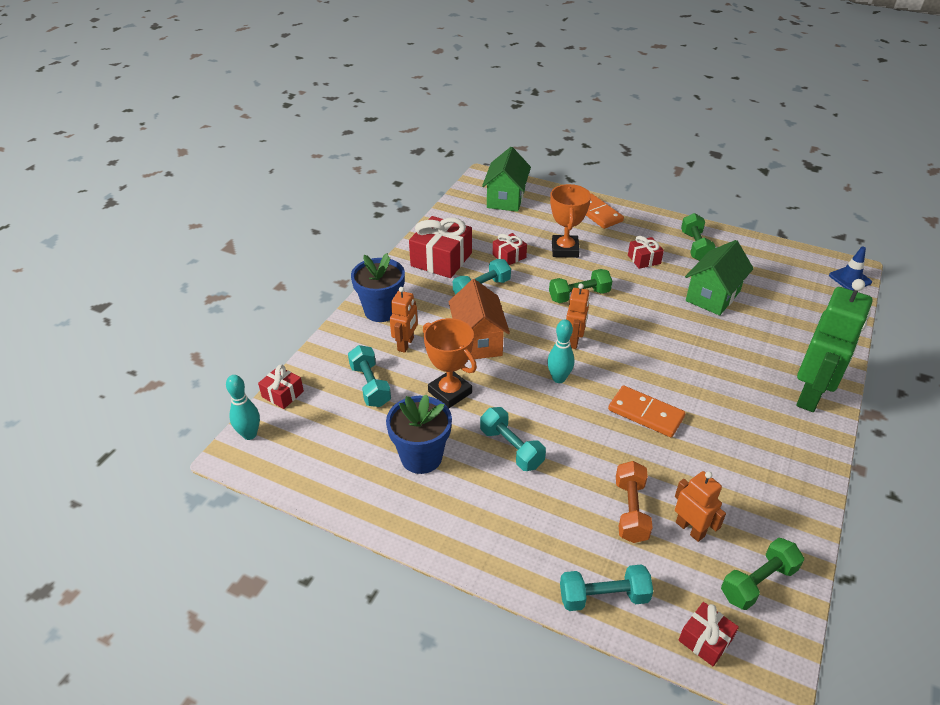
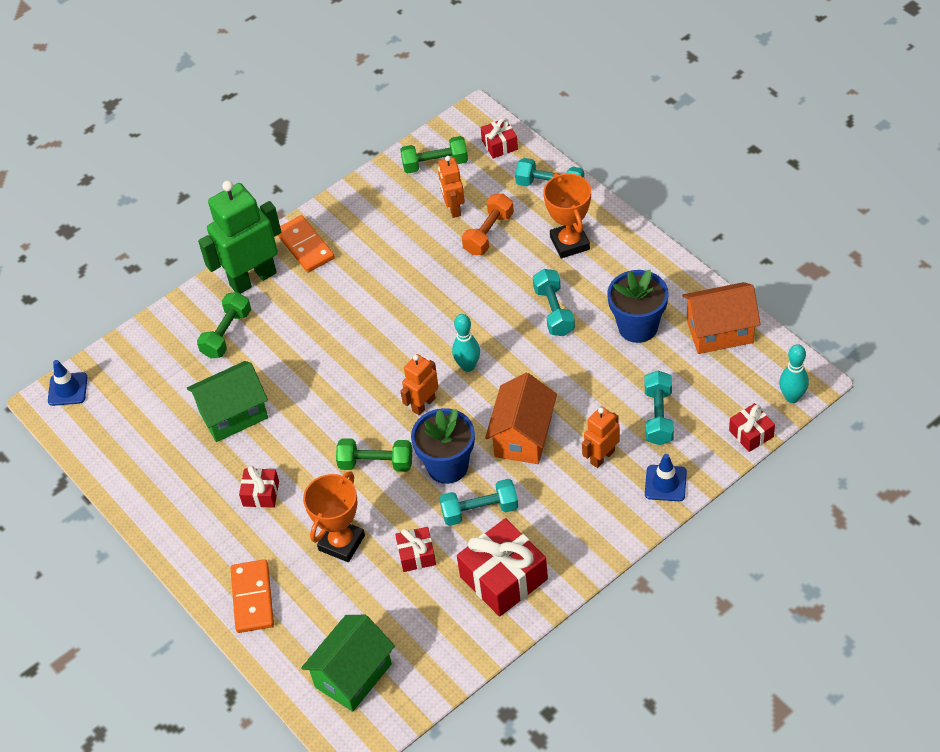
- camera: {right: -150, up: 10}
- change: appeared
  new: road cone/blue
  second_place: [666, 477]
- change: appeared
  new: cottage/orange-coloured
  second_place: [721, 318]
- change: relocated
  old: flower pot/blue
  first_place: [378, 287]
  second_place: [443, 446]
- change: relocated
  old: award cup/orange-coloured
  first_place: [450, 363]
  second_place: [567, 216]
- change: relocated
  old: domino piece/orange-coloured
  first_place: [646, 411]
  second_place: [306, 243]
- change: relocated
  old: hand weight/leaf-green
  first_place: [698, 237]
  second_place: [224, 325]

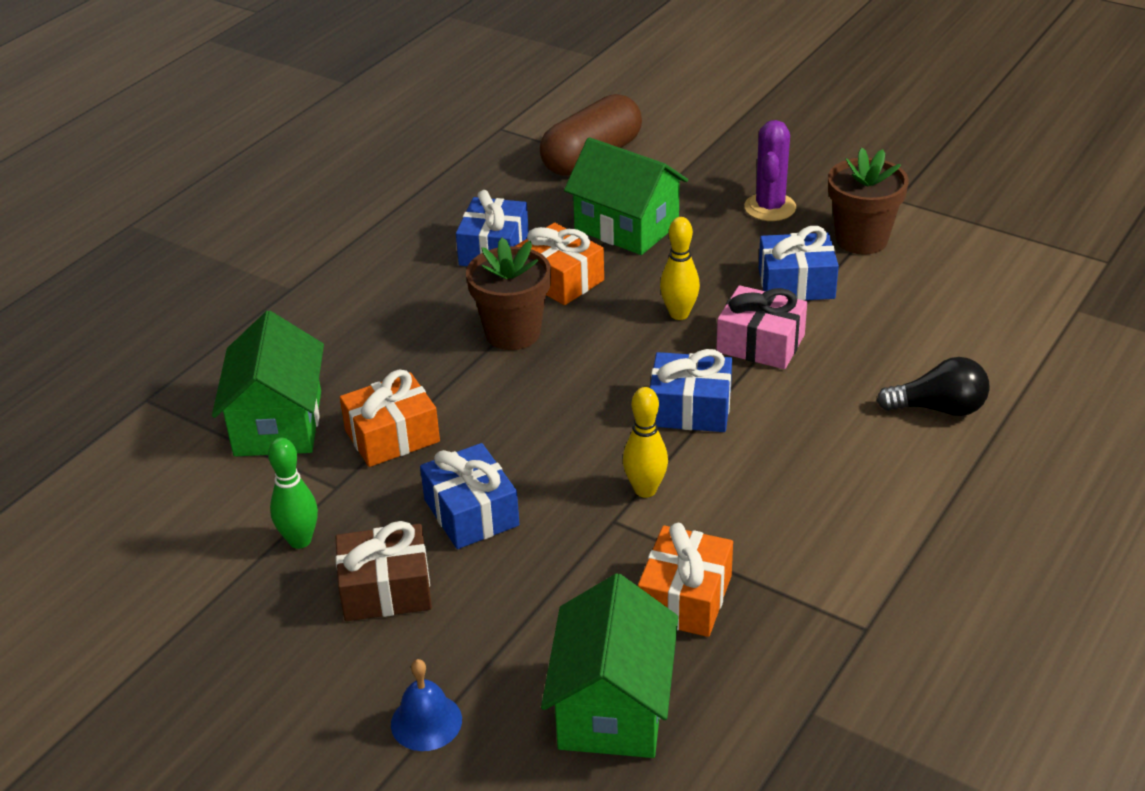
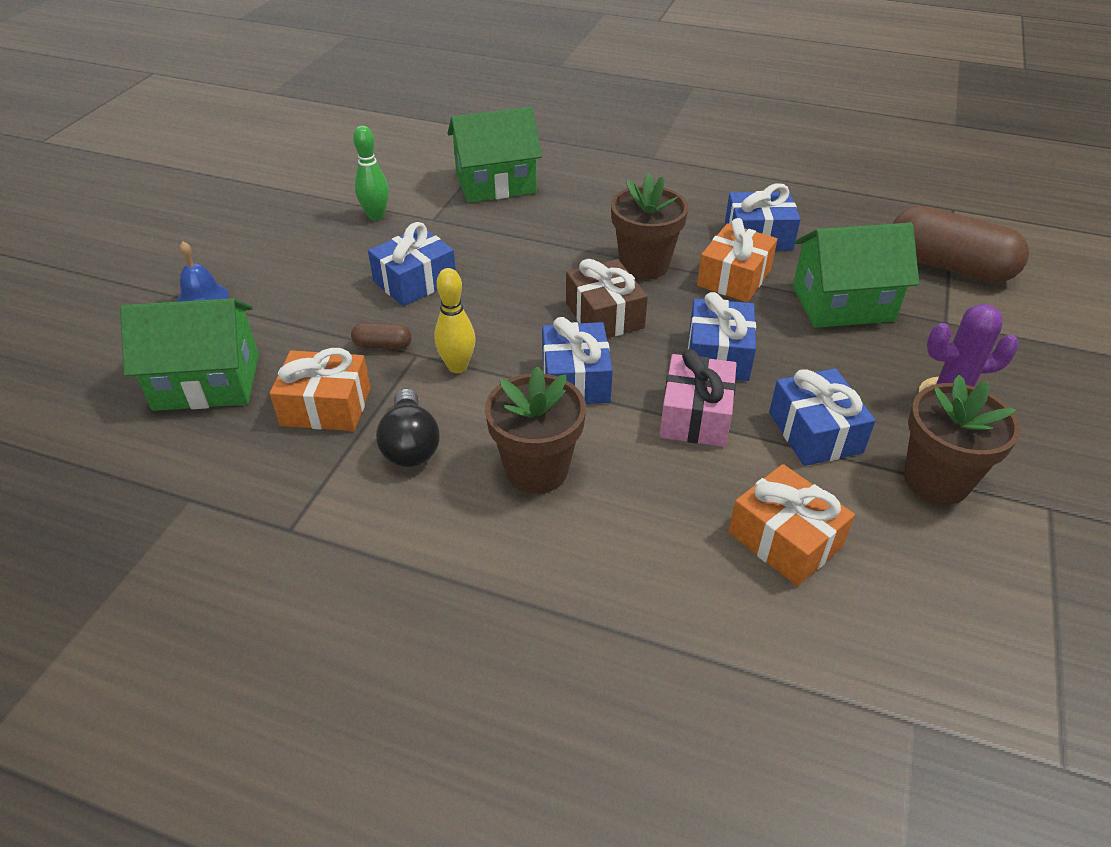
- camera: {right: 75, up: 5}
- change: appeared
  new: pill/dark brown
  second_place: [381, 336]
- change: appeared
  new: flower pot/dark brown
  second_place: [535, 430]
- change: relocated
  old: present/dark brown
  first_place: [384, 571]
  second_place: [607, 298]
- change: relocated
  old: present/orange-coloured
  first_place: [390, 418]
  second_place: [791, 525]
- change: relocated
  old: light bulb/ebony
  first_place: [933, 386]
  second_place: [407, 427]
- change: exchanged
  old: skittle/bright yellow
  new: present/blue
  first_place: [680, 268]
  second_place: [722, 336]
- change: spun
  old: cottage/leaf-green
  first_place: [626, 196]
  second_place: [856, 275]
  degrees: 60

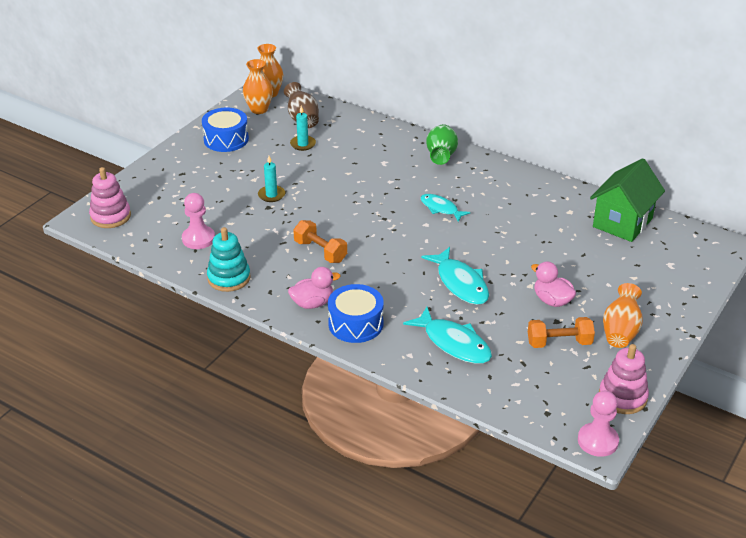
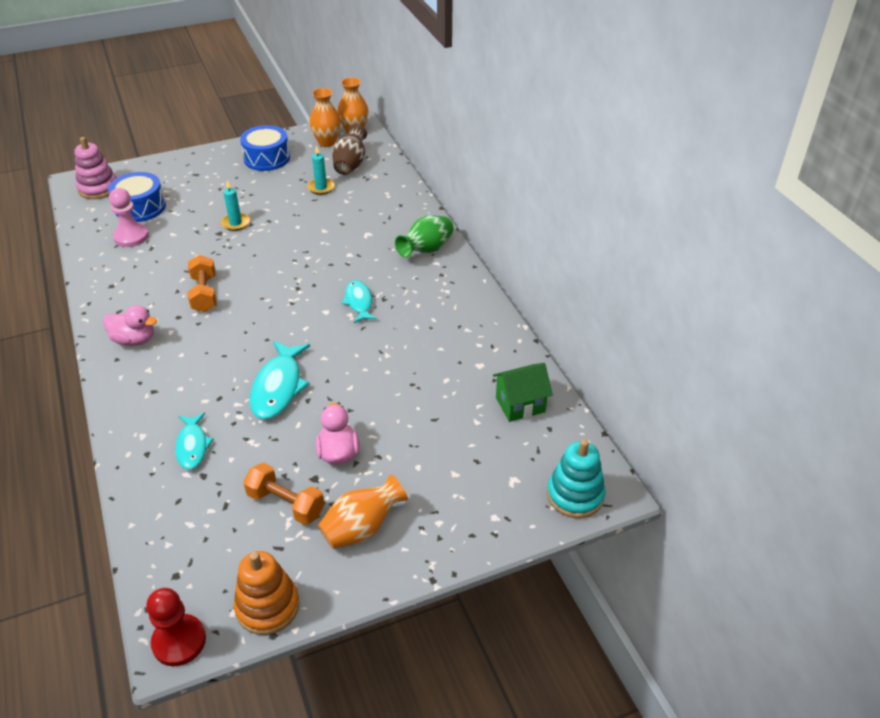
- camera: {right: 35, up: 5}
- change: relocated
  old: ring stacker/turquoise
  first_place: [228, 259]
  second_place: [576, 478]
- change: relocated
  old: snare drum/blue
  first_place: [356, 313]
  second_place: [137, 197]
- change: colour
  old: game pawn/pink
  new: game pawn/red
  first_place: [598, 424]
  second_place: [176, 627]
- change: colour
  old: ring stacker/pink
  new: ring stacker/orange-coloured
  first_place: [624, 379]
  second_place: [267, 593]
- change: size
  old: toy fish/turquoise
  first_place: [447, 335]
  second_place: [194, 441]
  factor: 0.64
- change: size
  old: cottage/leaf-green
  first_place: [627, 200]
  second_place: [523, 392]
  factor: 0.64

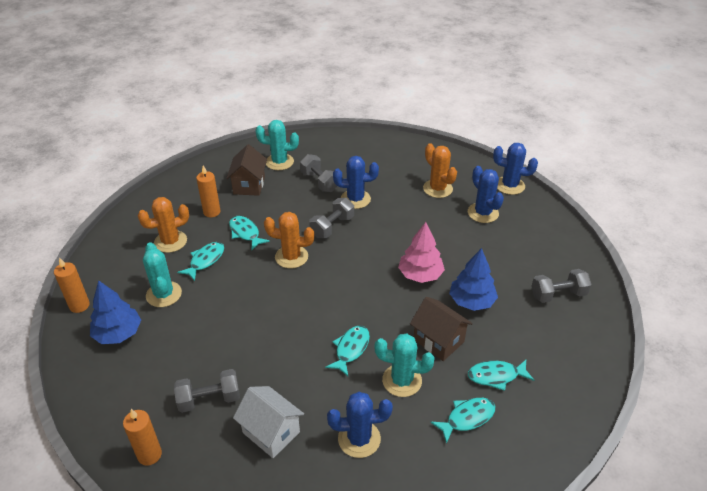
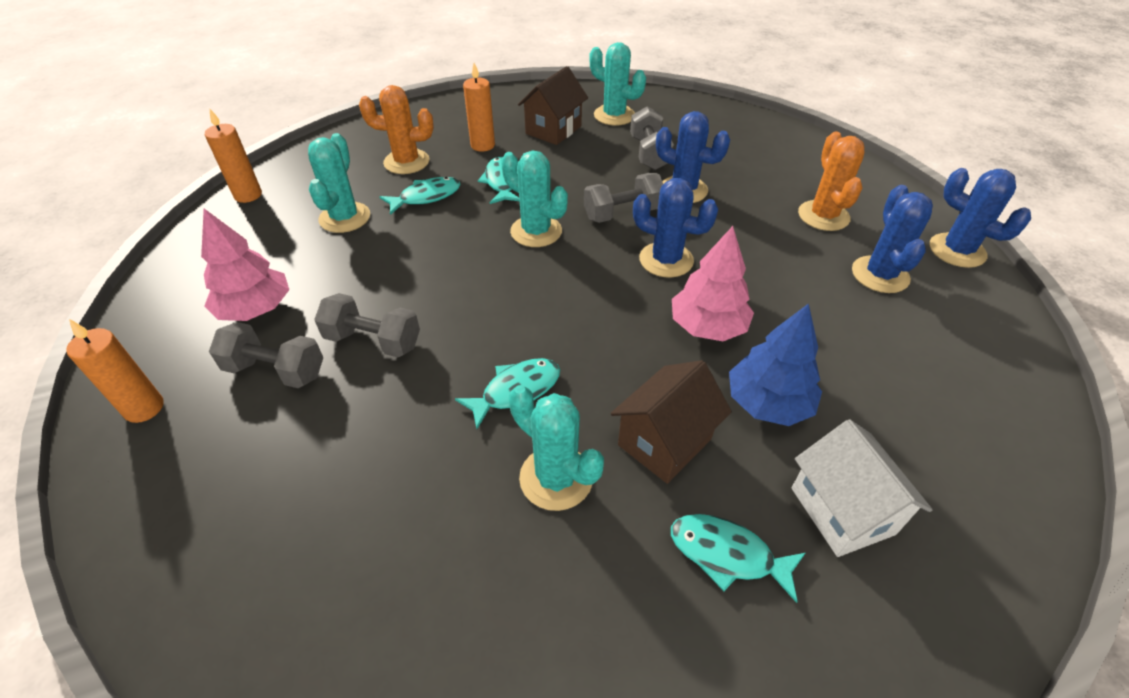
- camera: {right: 30, up: 5}
- change: missing
  old: tree/blue
  first_place: [115, 312]
- change: missing
  old: toy fish/turquoise
  first_place: [462, 421]
- change: appeared
  new: tree/pink
  second_place: [245, 265]
- change: relocated
  old: cottage/snow-white
  first_place: [268, 422]
  second_place: [862, 488]
- change: relocated
  old: saguaro cactus/blue
  first_place: [360, 425]
  second_place: [675, 228]
- change: relocated
  old: hand weight/ash-grey
  first_place: [561, 286]
  second_place: [367, 325]
- change: colour
  old: saguaro cactus/orange-coloured
  new: saguaro cactus/turquoise
  first_place: [289, 240]
  second_place: [534, 198]
- change: spun
  old: cottage/dark brown
  first_place: [441, 329]
  second_place: [671, 422]
  degrees: 60

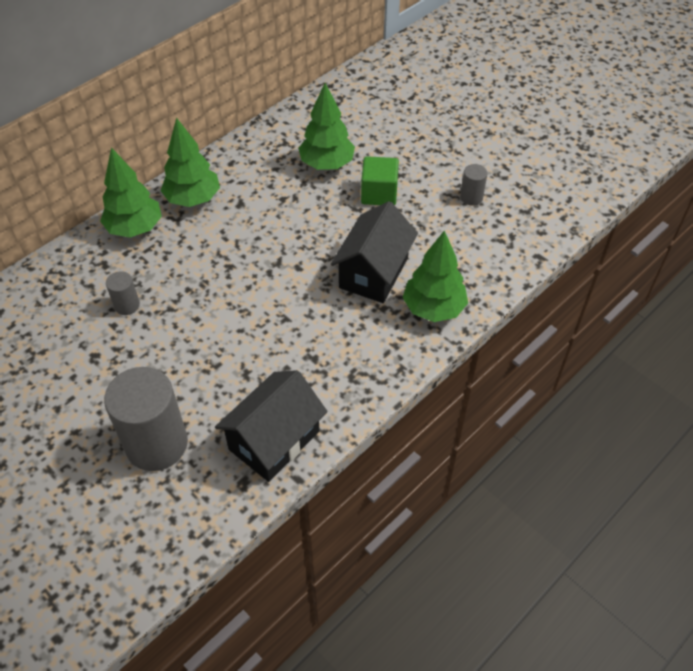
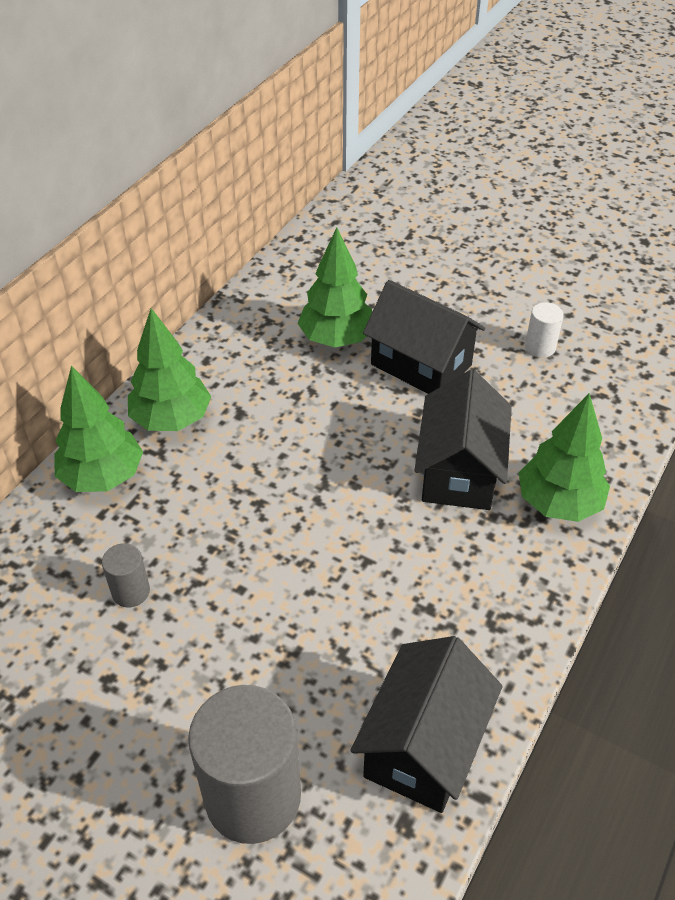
- camera: {right: -15, up: -5}
- change: exchanged
  old: solid cube/leaf-green
  new: cottage/ebony
  first_place: [380, 180]
  second_place: [424, 337]
- change: colour
  old: cylinder shape/ash-grey
  new: cylinder shape/snow-white
  first_place: [474, 184]
  second_place: [544, 330]

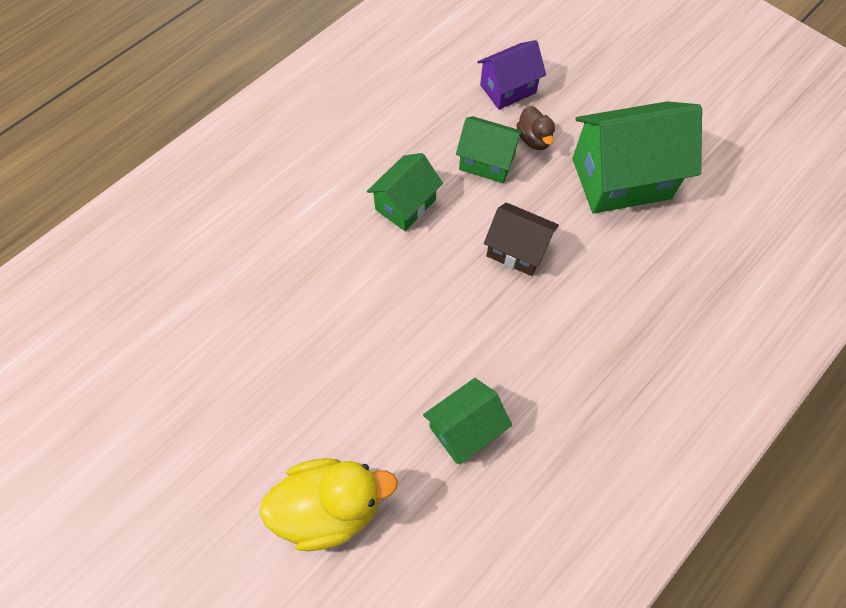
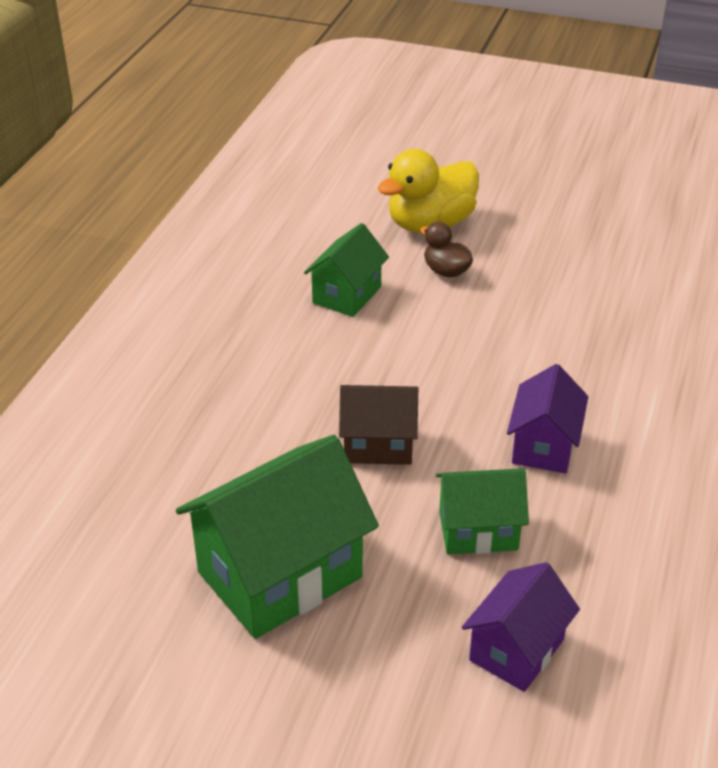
- camera: {right: 155, up: -25}
- change: relocated
  old: toy duck/dark brown
  first_place: [536, 128]
  second_place: [446, 250]
- change: colour
  old: cottage/leaf-green
  new: cottage/purple
  first_place: [405, 192]
  second_place: [547, 418]

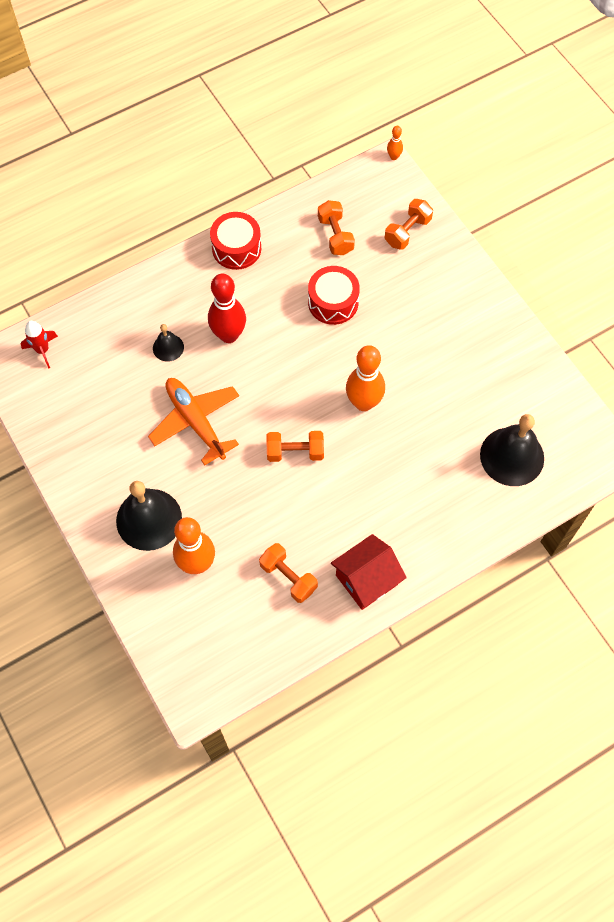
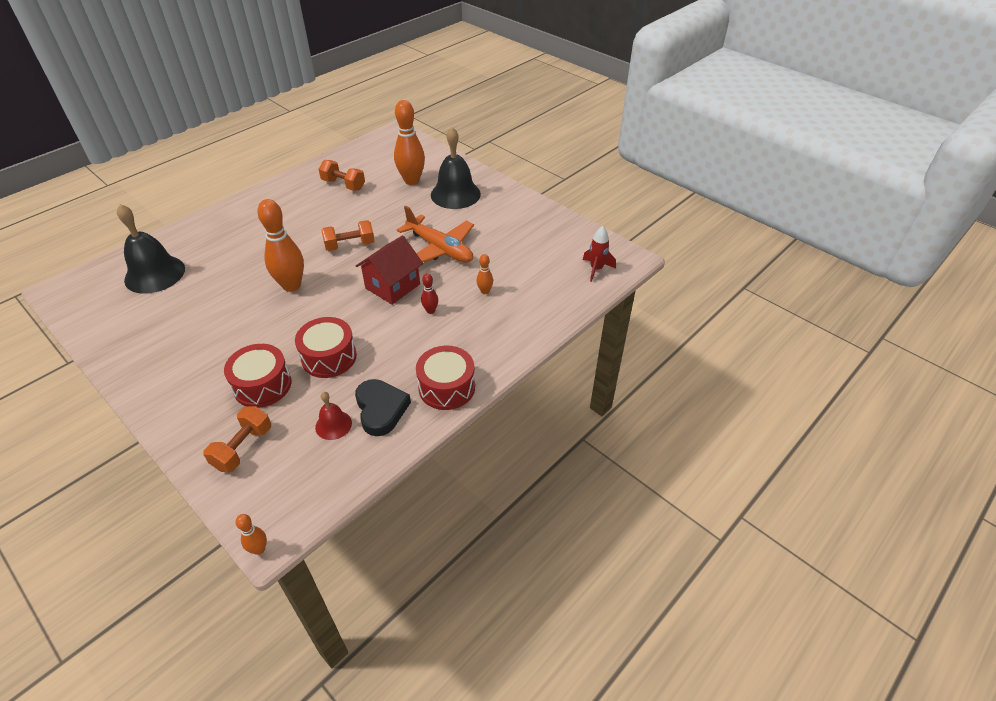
- camera: {right: 165, up: -20}
- change: appeared
  new: snare drum/red
  second_place: [257, 376]
- change: appeared
  new: heart shape/ebony
  second_place: [383, 407]
- change: relocated
  old: cottage/red
  first_place: [369, 572]
  second_place: [389, 270]
- change: exchanged
  old: hand bell/ebony
  new: skittle/orange-coloured
  first_place: [168, 343]
  second_place: [484, 274]
- change: exchanged
  old: hand weight/orange-coloured
  new: hand bell/red
  first_place: [336, 227]
  second_place: [333, 416]
- change: size
  old: skittle/red
  first_place: [227, 308]
  second_place: [429, 293]
  factor: 0.46

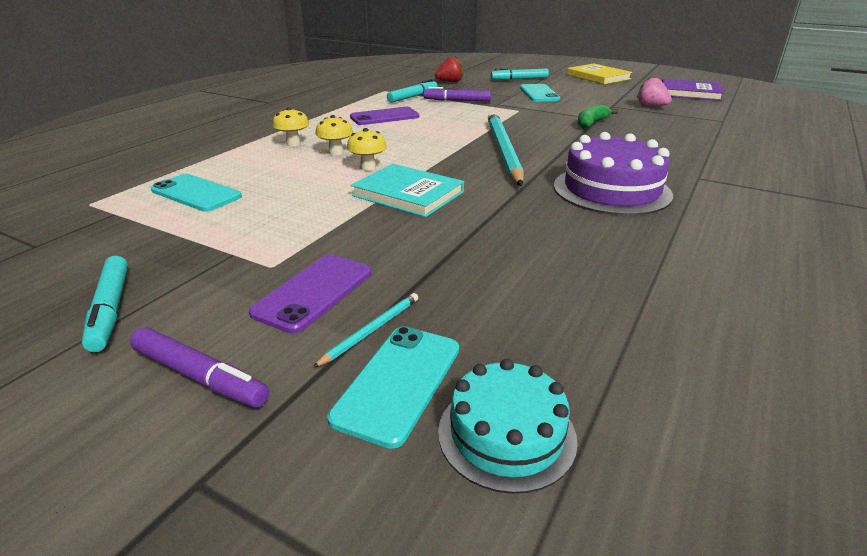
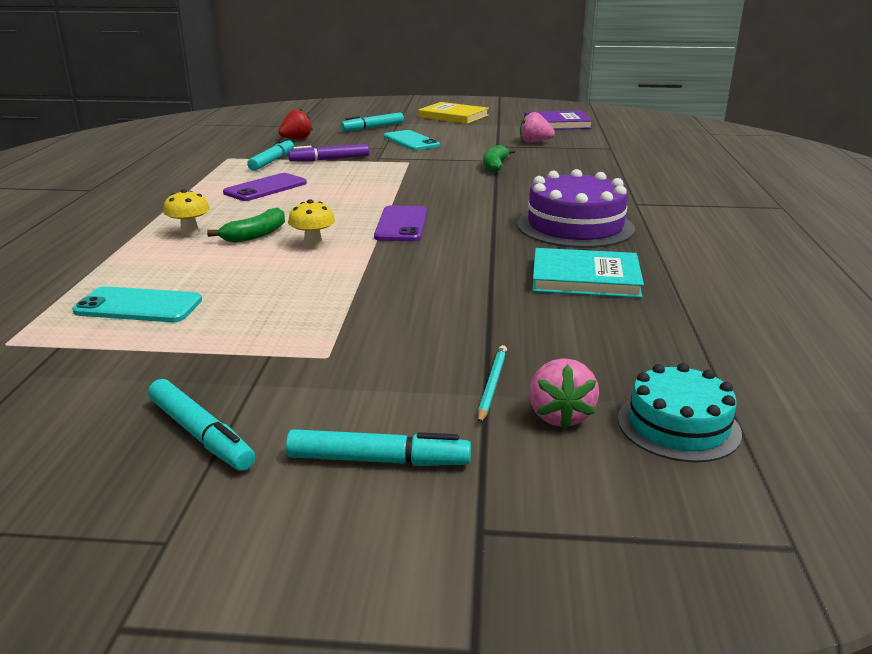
- camera: {right: -25, up: -5}
- change: missing
  old: wooden pencil/turquoise
  first_place: [506, 149]
- change: relocated
  old: mobile phone/purple
  first_place: [310, 294]
  second_place: [400, 223]
- change: relocated
  old: hardback/turquoise
  first_place: [407, 190]
  second_place: [588, 273]
- change: exchanged
  old: toadstool/bright yellow
  new: banana/leaf-green
  first_place: [334, 135]
  second_place: [246, 225]
- change: exchanged
  old: mobile phone/turquoise
  new: strawberry/pink
  first_place: [393, 387]
  second_place: [564, 393]
- change: colour
  old: marker/purple
  new: marker/turquoise
  first_place: [199, 367]
  second_place: [378, 447]

